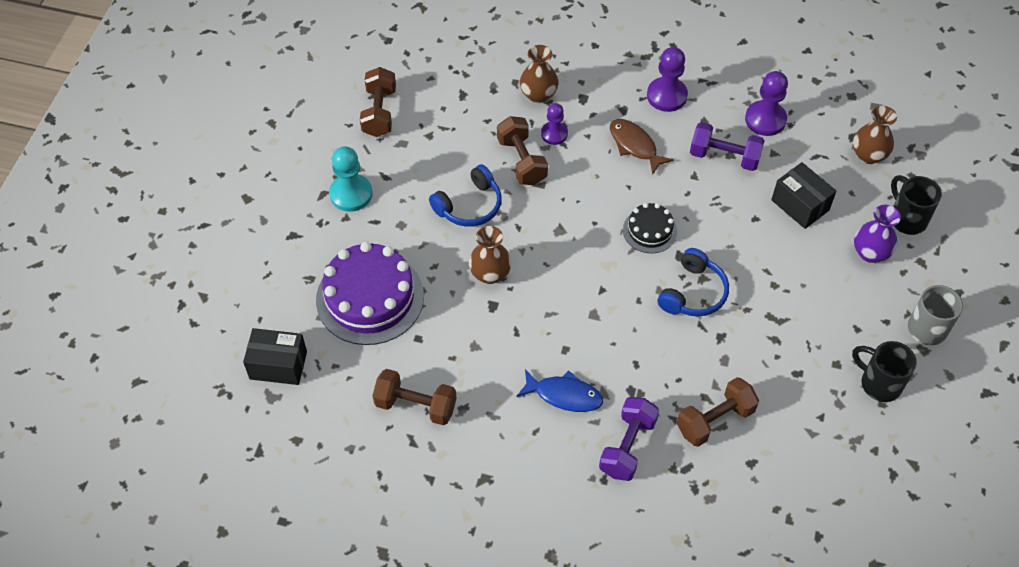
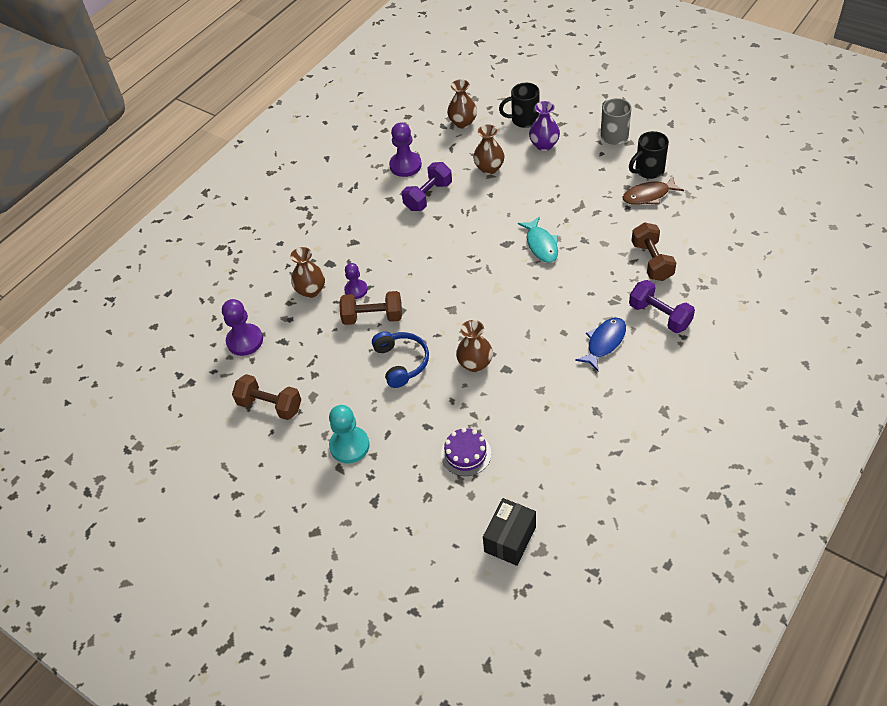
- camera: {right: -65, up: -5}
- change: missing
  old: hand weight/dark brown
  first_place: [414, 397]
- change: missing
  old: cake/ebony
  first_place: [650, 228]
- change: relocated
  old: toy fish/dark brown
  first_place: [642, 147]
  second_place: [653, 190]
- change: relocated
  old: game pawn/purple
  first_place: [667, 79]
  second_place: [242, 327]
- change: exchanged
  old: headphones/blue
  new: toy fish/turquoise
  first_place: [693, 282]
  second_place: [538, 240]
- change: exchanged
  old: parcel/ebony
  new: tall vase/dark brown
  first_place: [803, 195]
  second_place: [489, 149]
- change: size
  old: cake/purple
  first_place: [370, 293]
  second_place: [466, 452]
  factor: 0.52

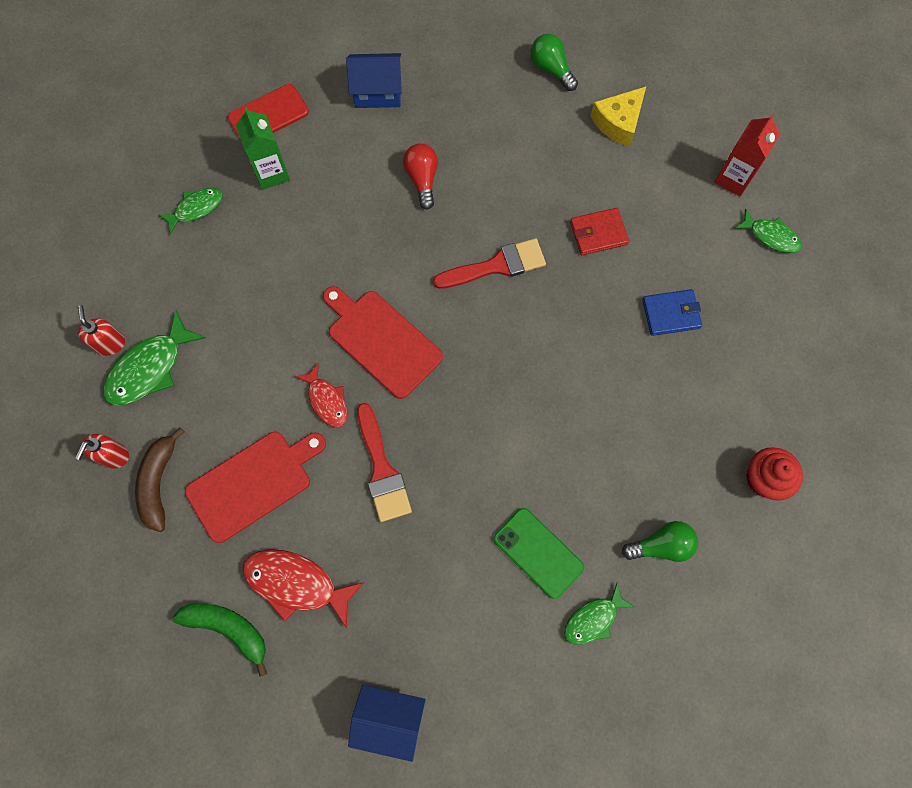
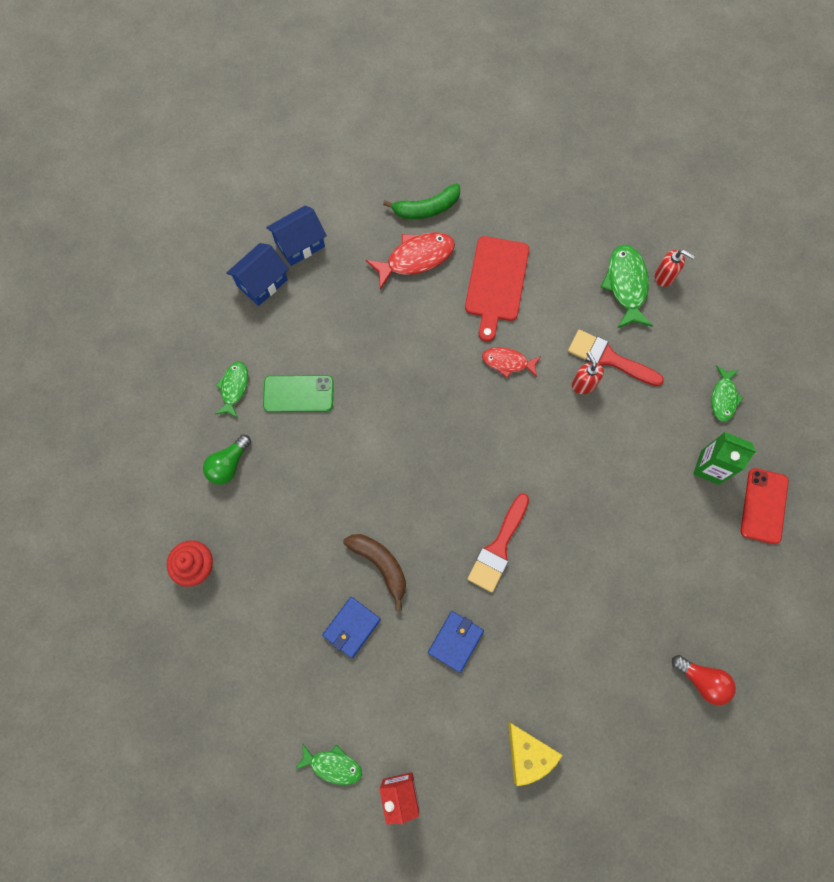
- camera: {right: 135, up: 0}
- change: missing
  old: chopping board/red
  first_place: [383, 342]
- change: missing
  old: light bulb/leaf-green
  first_place: [554, 62]
- change: relocated
  old: pump bottle/red
  first_place: [102, 451]
  second_place: [588, 372]
- change: relocated
  old: banana/dark brown
  first_place: [159, 480]
  second_place: [374, 572]
- change: relocated
  old: cottage/blue
  first_place: [374, 80]
  second_place: [257, 274]
- change: relocated
  old: paintbrush/red
  first_place: [384, 462]
  second_place: [616, 358]
- change: relocated
  old: light bulb/red
  first_place: [420, 177]
  second_place: [704, 680]
- change: colour
  old: billfold/red
  new: billfold/blue
  first_place: [599, 231]
  second_place: [456, 642]
- change: spun
  old: cheese wedge/bright yellow
  first_place: [618, 116]
  second_place: [535, 754]
  degrees: 150
- change: spun
  old: toy fish/leaf-green
  first_place: [768, 231]
  second_place: [328, 764]
  degrees: -150

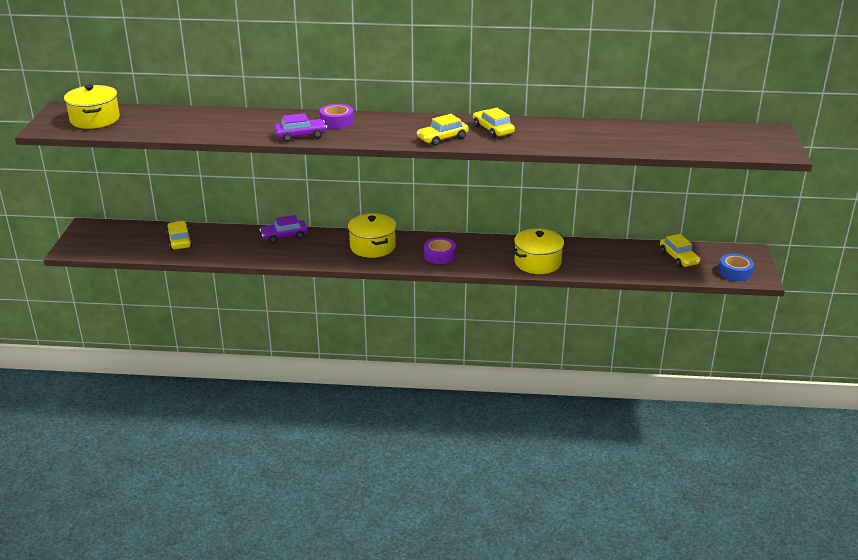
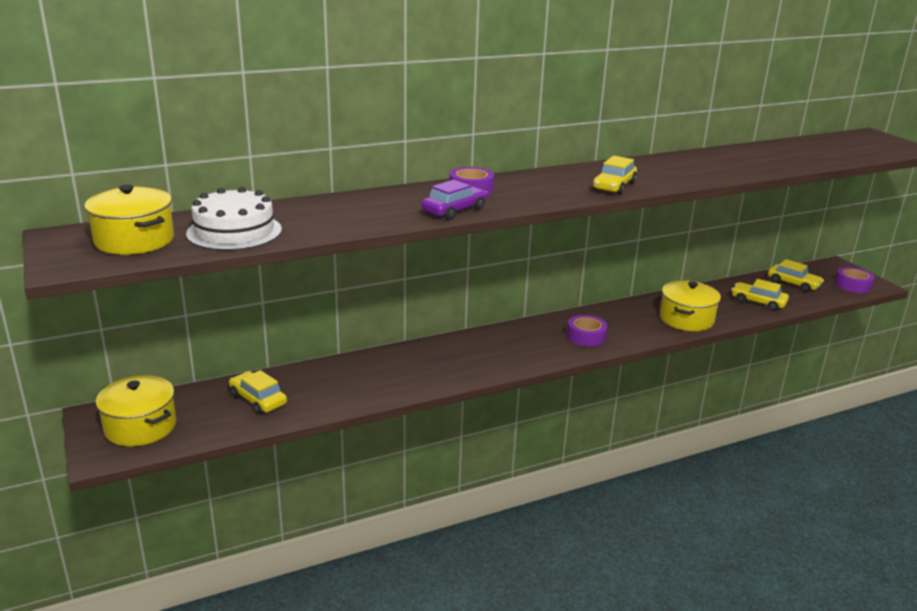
- camera: {right: -30, up: -5}
- change: missing
  old: automobile/purple
  first_place: [284, 229]
- change: appeared
  new: cake/snow-white
  second_place: [234, 219]
- change: relocated
  old: cooking pot/bright yellow
  first_place: [372, 235]
  second_place: [136, 410]
- change: relocated
  old: automobile/bright yellow
  first_place: [494, 123]
  second_place: [760, 295]
- change: colour
  old: sticky tape/blue
  new: sticky tape/purple
  first_place: [736, 267]
  second_place: [855, 280]

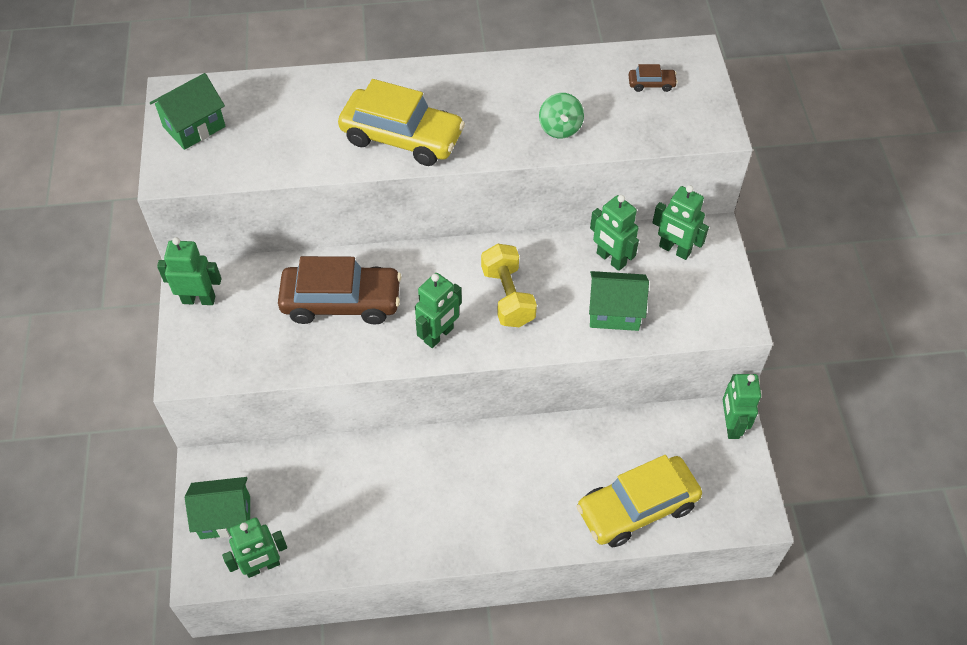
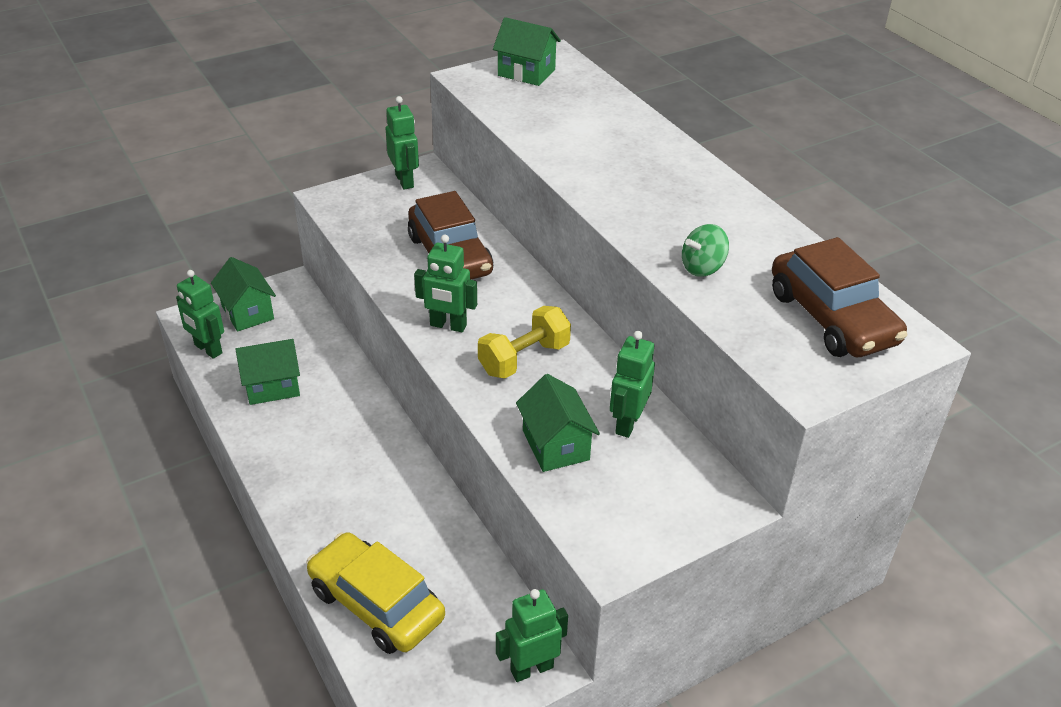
- camera: {right: 65, up: -15}
- change: missing
  old: automobile/bright yellow
  first_place: [401, 122]
- change: missing
  old: robot/leaf-green
  first_place: [680, 222]
- change: appeared
  new: cottage/leaf-green
  second_place: [267, 372]
- change: size
  old: automobile/dark brown
  first_place: [653, 78]
  second_place: [839, 297]
  factor: 2.45

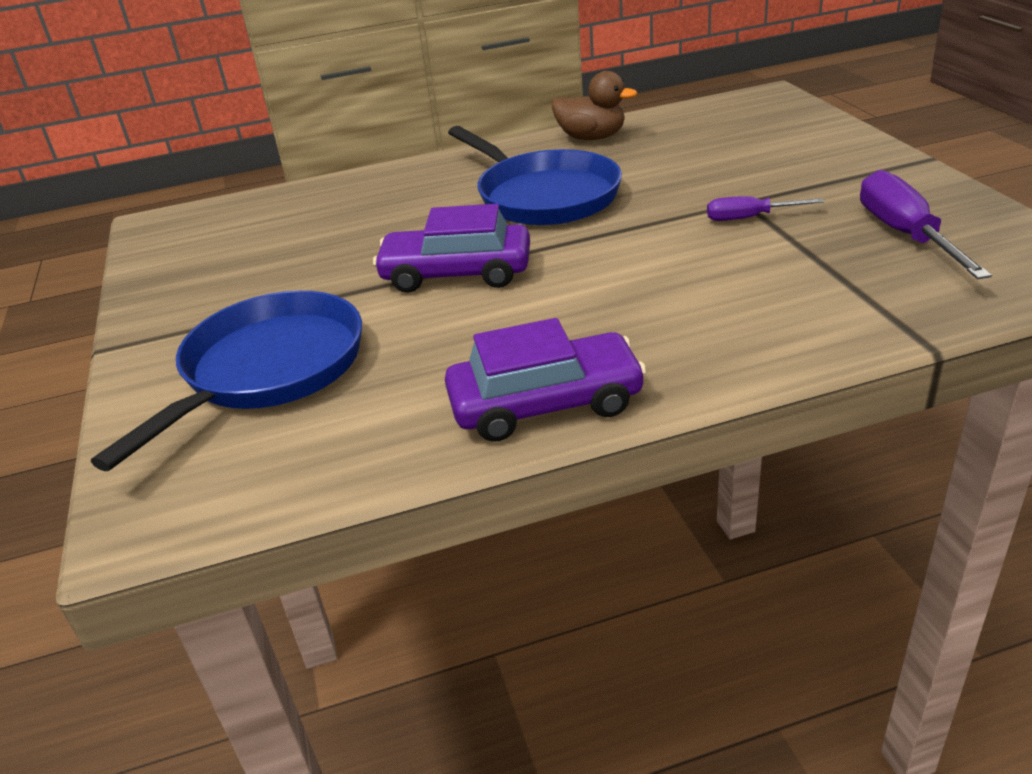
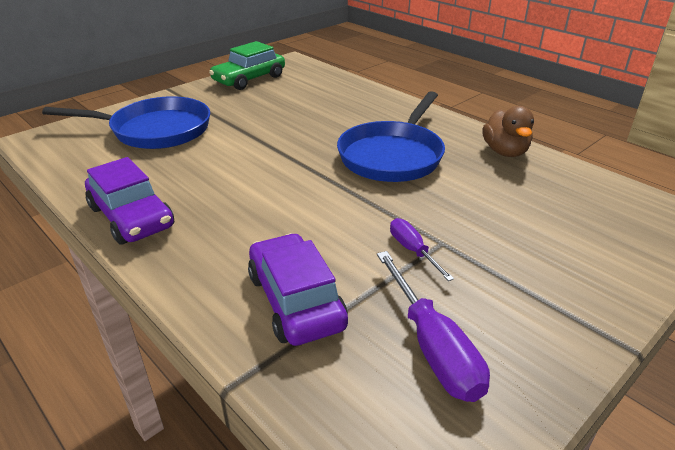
- camera: {right: 60, up: 0}
- change: appeared
  new: automobile/leaf-green
  second_place: [247, 65]
- change: relocated
  old: automobile/purple
  first_place: [451, 248]
  second_place: [298, 289]
- change: spun
  old: flat screwdriver/purple
  first_place: [926, 224]
  second_place: [433, 326]
  degrees: 105

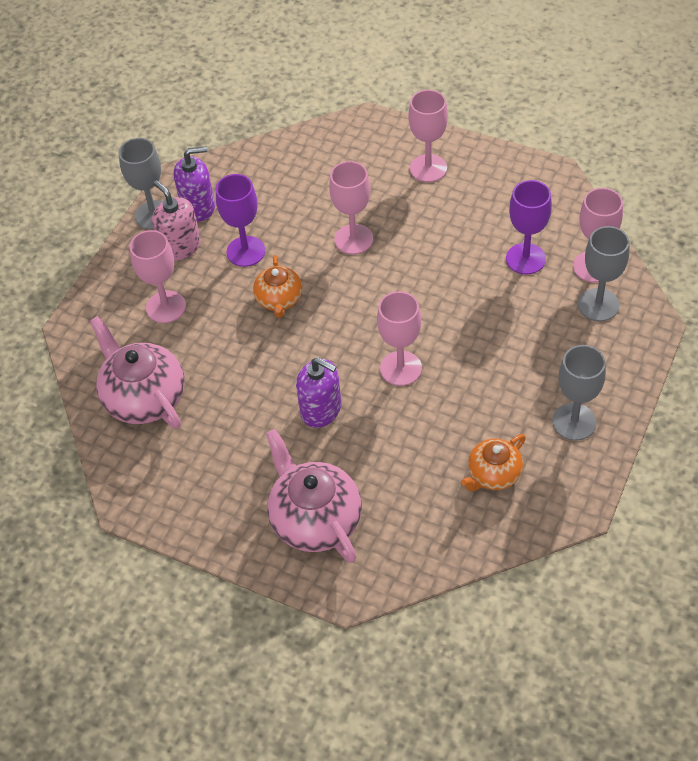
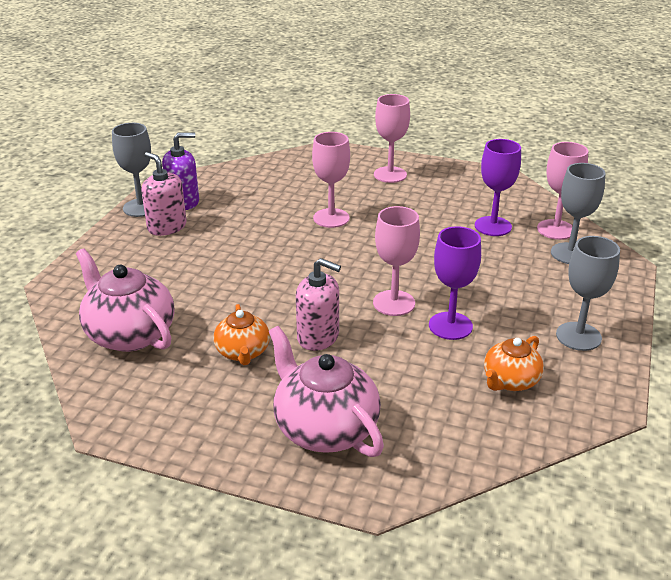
- camera: {right: -10, up: -20}
- change: missing
  old: goblet/pink
  first_place: [158, 276]
- change: relocated
  old: goblet/purple
  first_place: [240, 220]
  second_place: [455, 283]
- change: relocated
  old: teapot/orange-coloured
  first_place: [277, 286]
  second_place: [241, 334]
- change: colour
  old: pump bottle/purple
  new: pump bottle/pink
  first_place: [318, 392]
  second_place: [318, 304]

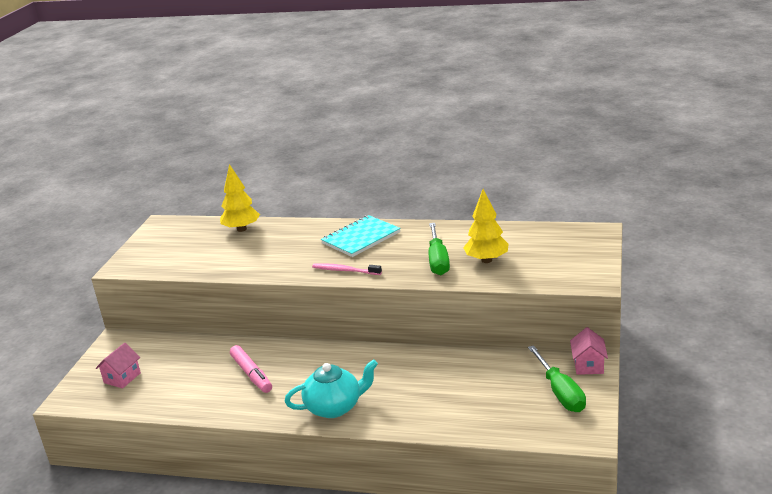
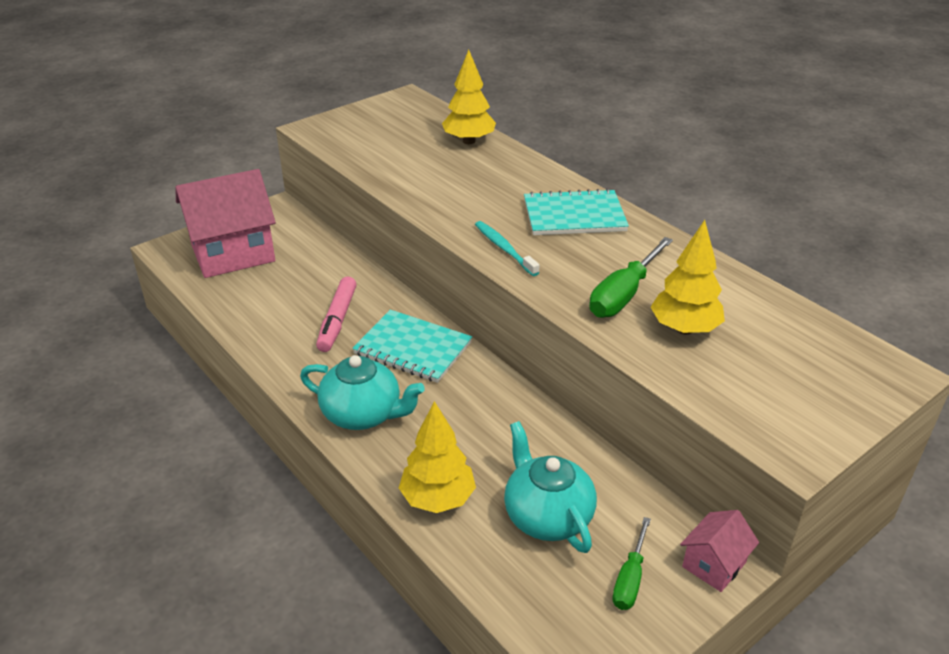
- camera: {right: 35, up: 10}
- change: appeared
  new: exercise book/turquoise
  second_place: [412, 346]
- change: appeared
  new: tree/bright yellow
  second_place: [437, 457]
- change: appeared
  new: teapot/turquoise
  second_place: [550, 487]
- change: colour
  old: tooth brush/pink
  new: tooth brush/turquoise
  first_place: [347, 269]
  second_place: [507, 248]
- change: size
  old: cottage/pink
  first_place: [118, 365]
  second_place: [225, 223]
  factor: 2.13
- change: size
  old: flat screwdriver/leaf-green
  first_place: [557, 378]
  second_place: [631, 563]
  factor: 0.63

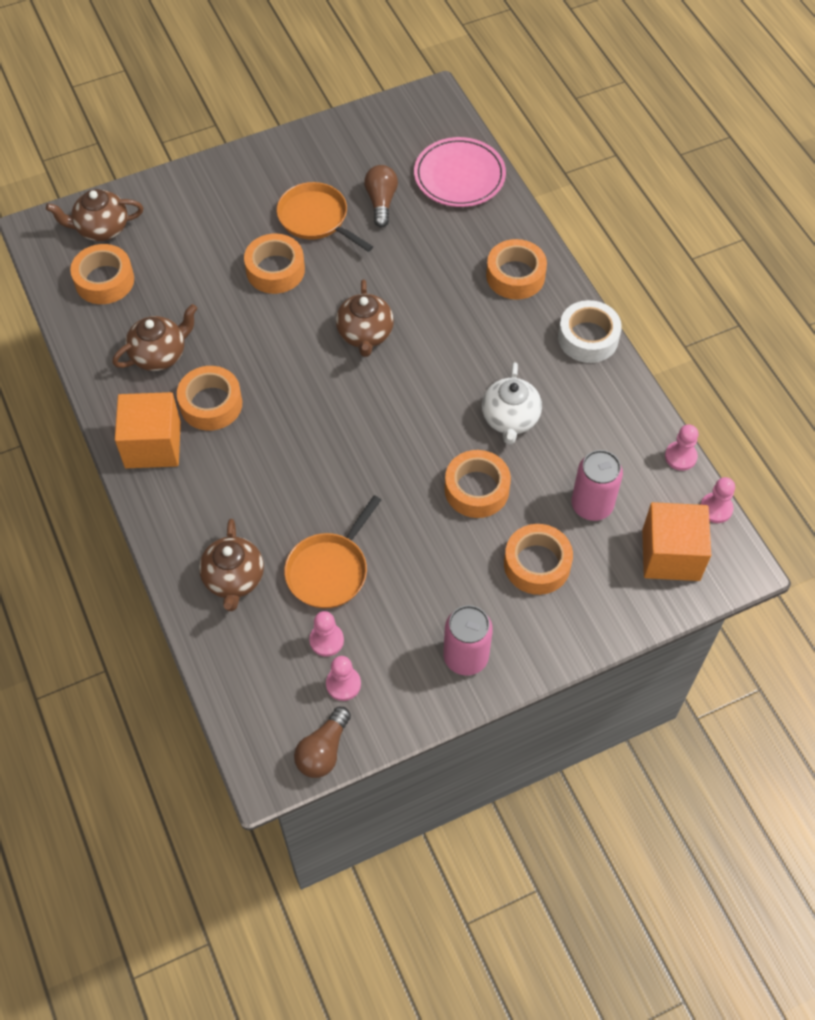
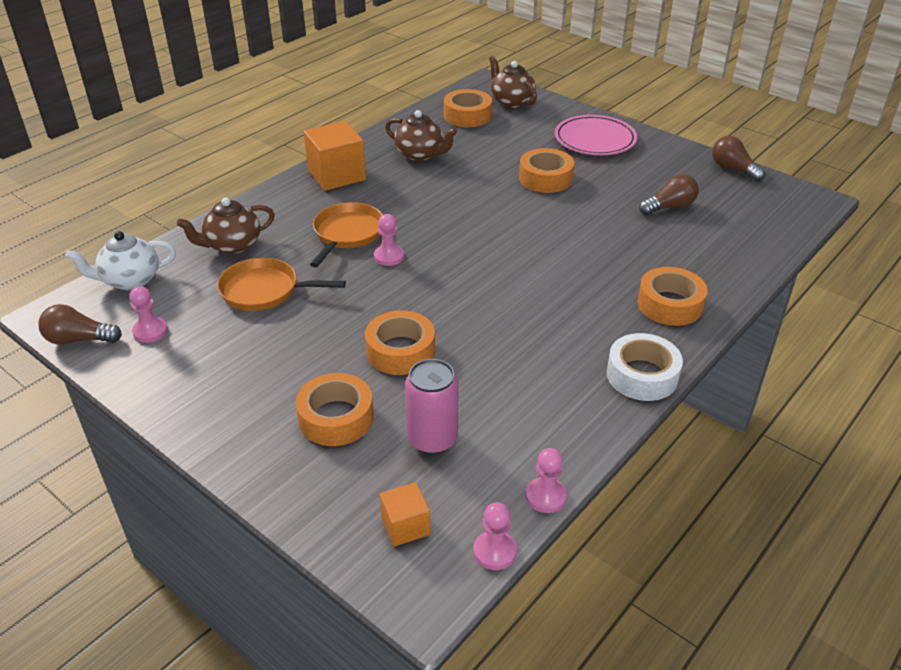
- camera: {right: 65, up: -20}
- change: missing
  old: sticky tape/orange-coloured
  first_place: [209, 398]
- change: missing
  old: teapot/dark brown
  first_place: [365, 318]
- change: missing
  old: can/pink
  first_place: [468, 640]
- change: appeared
  new: light bulb/dark brown
  second_place: [738, 159]
- change: relocated
  old: skillet/orange-coloured
  first_place: [325, 217]
  second_place: [346, 234]
- change: relocated
  old: game pawn/pink
  first_place: [326, 634]
  second_place: [389, 240]
- change: relocated
  old: flat dish/pink
  first_place: [460, 172]
  second_place: [596, 135]
- change: relocated
  old: teapot/snow-white
  first_place: [512, 403]
  second_place: [120, 260]
- change: size
  old: solid cube/orange-coloured
  first_place: [676, 541]
  second_place: [405, 514]
  factor: 0.55

